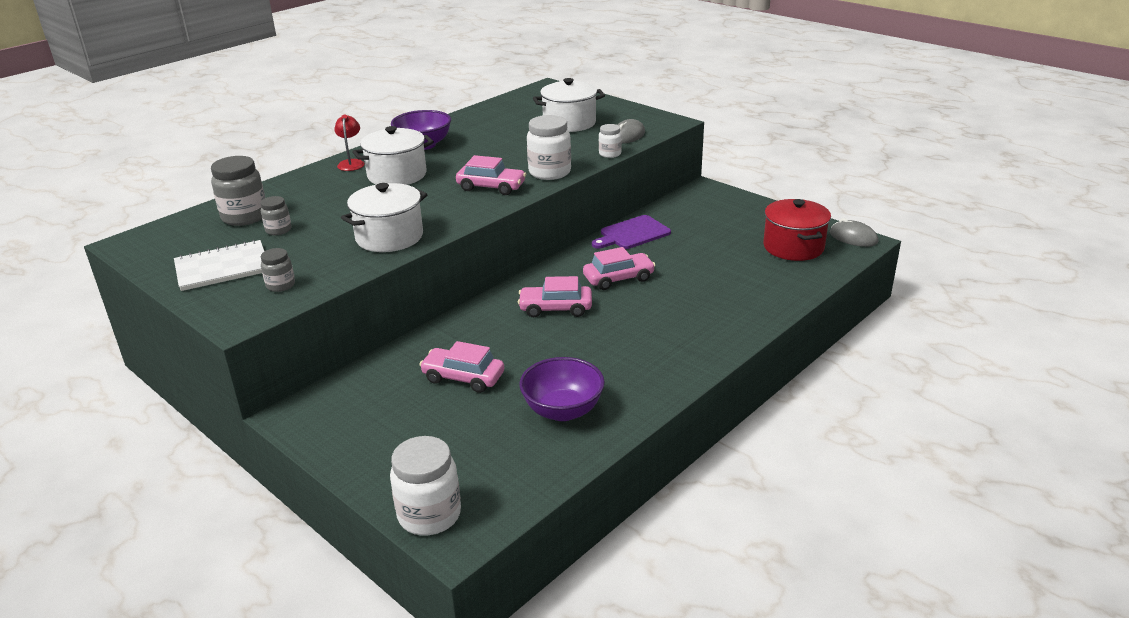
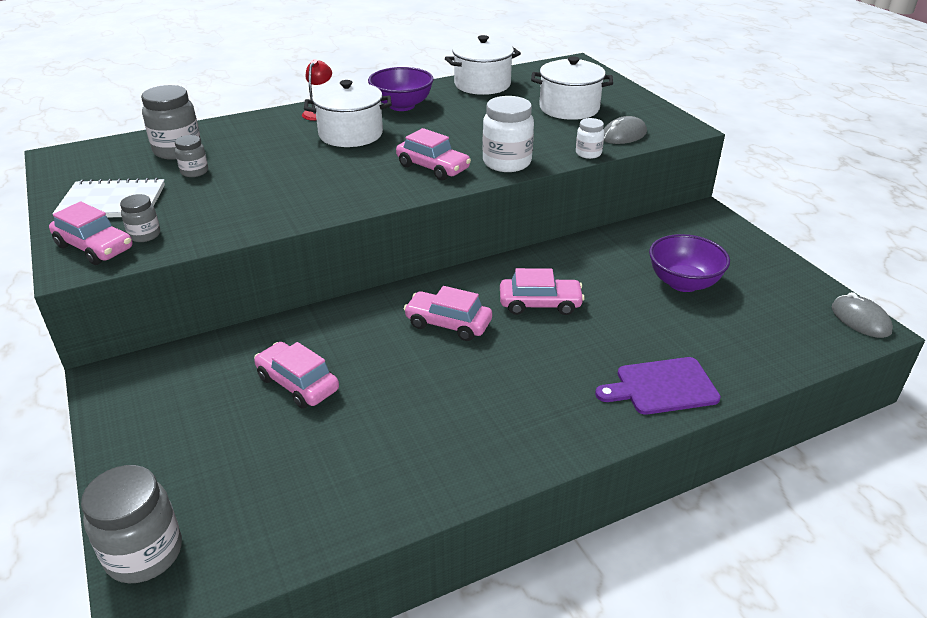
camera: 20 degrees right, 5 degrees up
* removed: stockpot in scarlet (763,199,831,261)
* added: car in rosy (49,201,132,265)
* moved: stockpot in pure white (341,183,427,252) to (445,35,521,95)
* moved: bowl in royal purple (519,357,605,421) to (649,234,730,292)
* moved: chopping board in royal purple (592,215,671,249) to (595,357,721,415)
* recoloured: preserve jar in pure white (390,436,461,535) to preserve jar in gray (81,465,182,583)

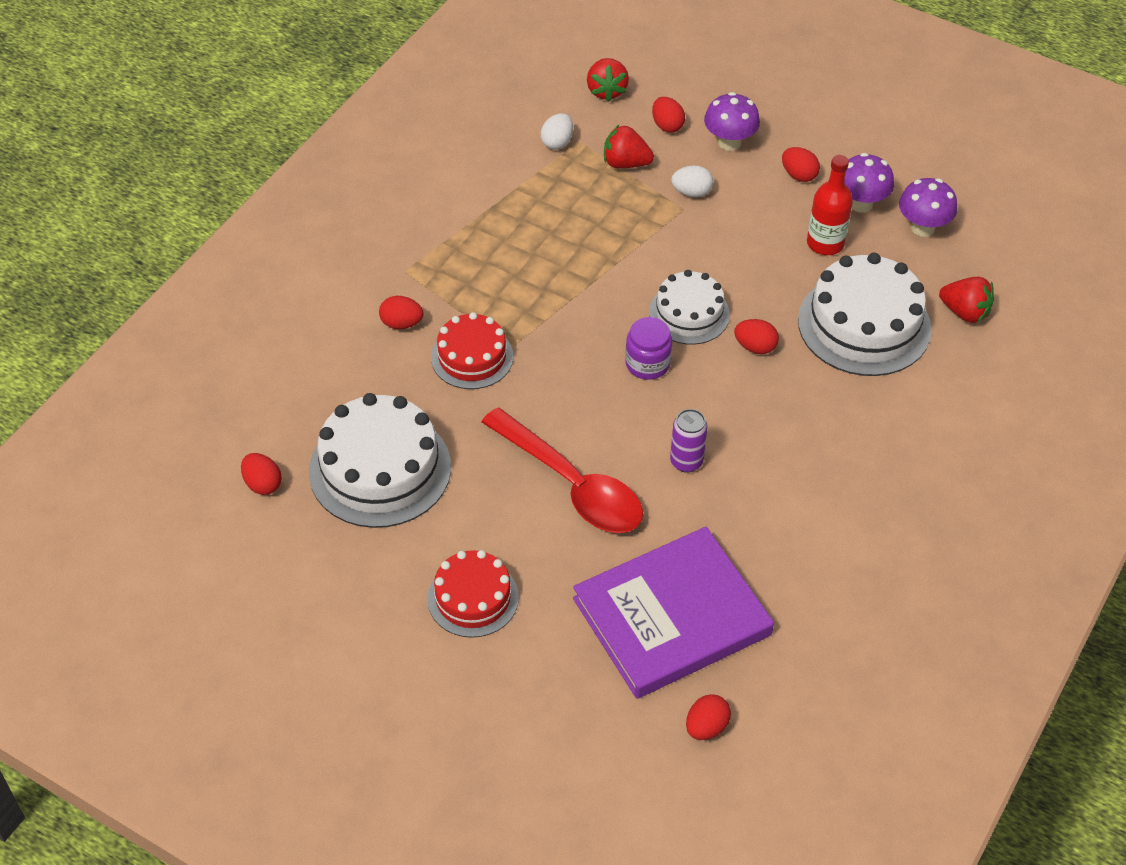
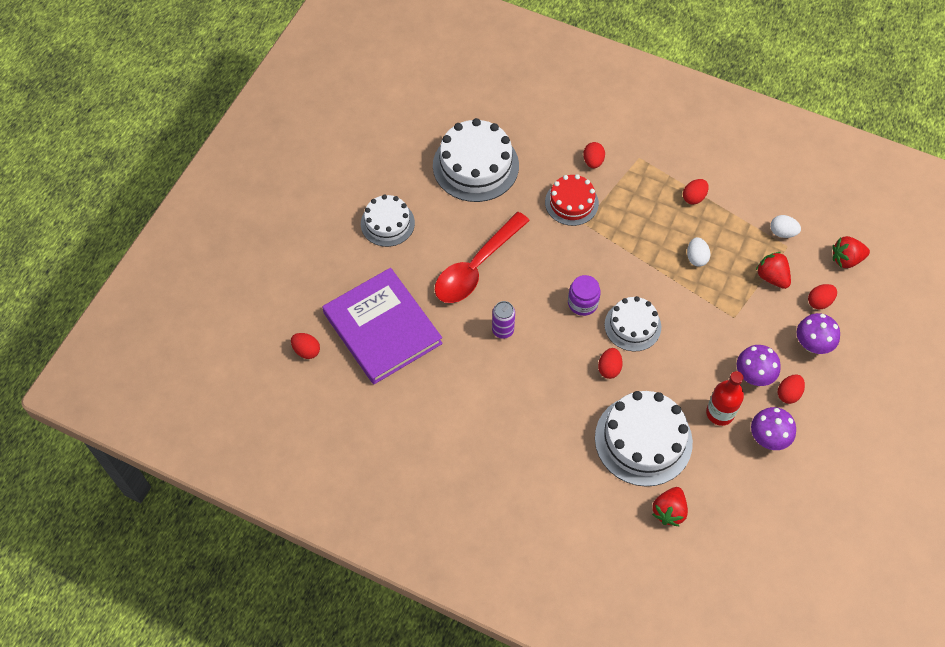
camera: 85 degrees right, 10 degrees up
* moved: toy egg in scarlet (241,453,282,495) to (683,179,709,205)
* moved: toy egg in pure white (671,165,713,197) to (687,237,710,267)
* moved: fungus in royal purple (899,178,957,237) to (737,345,781,386)
* recoloured: layer cake in scarlet (427,550,519,638) to layer cake in pure white (361,194,415,247)
* turned: toy strawberry in scarlet (604,125,654,168) = (756,252,791,289) 45 degrees counterclockwise

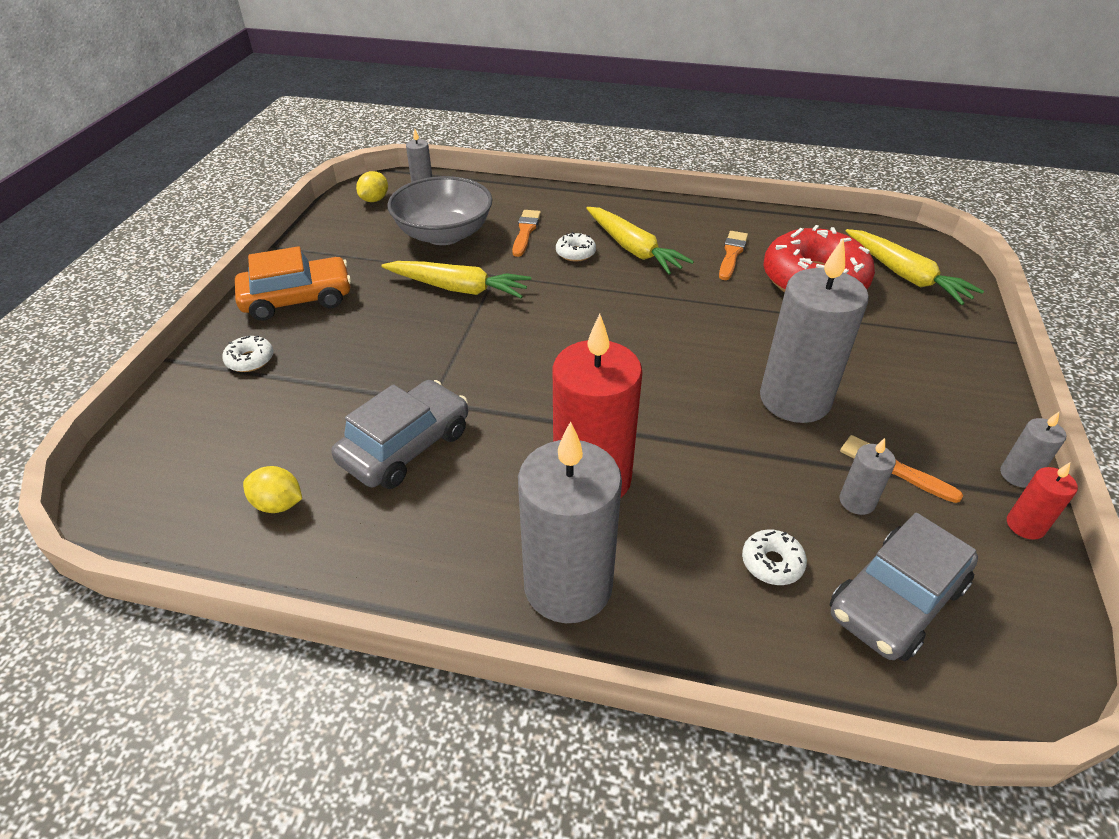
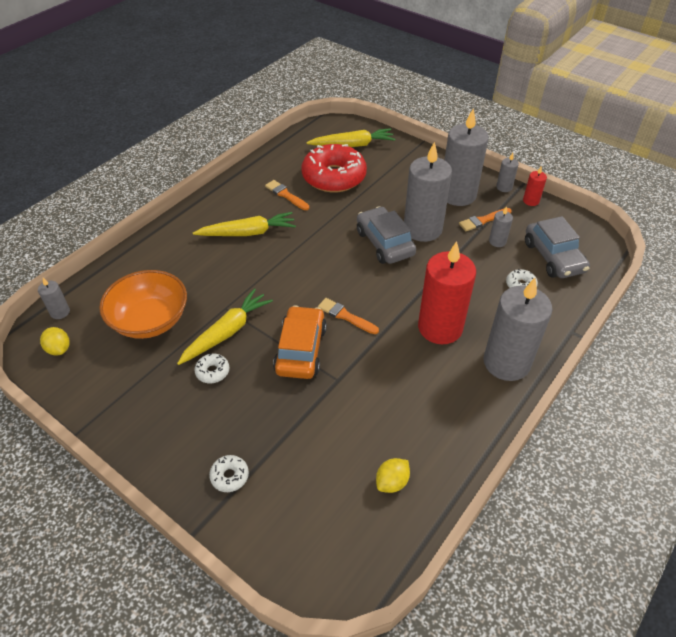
camera: 65 degrees left, 5 degrees up
* added: candle in gray (444,108,489,206)
* moved: car in bright orange (235,246,351,321) to (273,305,327,379)
* moved: car in gray (332,380,468,489) to (357,206,416,264)
* moved: paintbrush in bright orange (512,210,541,257) to (318,298,379,334)
* moved: donut in pure white (556,232,596,262) to (194,354,229,383)
* recoloured: bowl in gray (387,176,493,245) to bowl in bright orange (99,270,187,339)

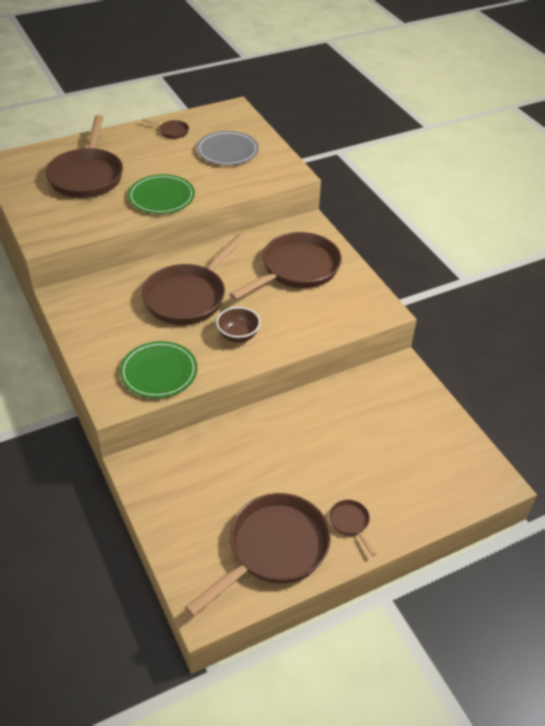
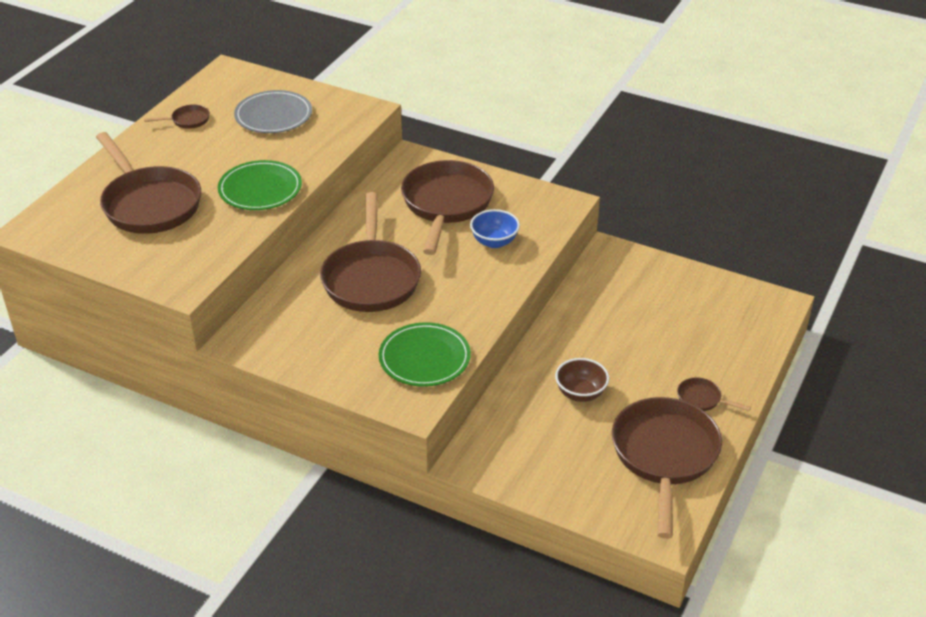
camera: 35 degrees left, 5 degrees down
* added: bowl in cobalt (470,209,520,248)
* moved: bowl in brown (216,307,261,343) to (555,358,609,402)

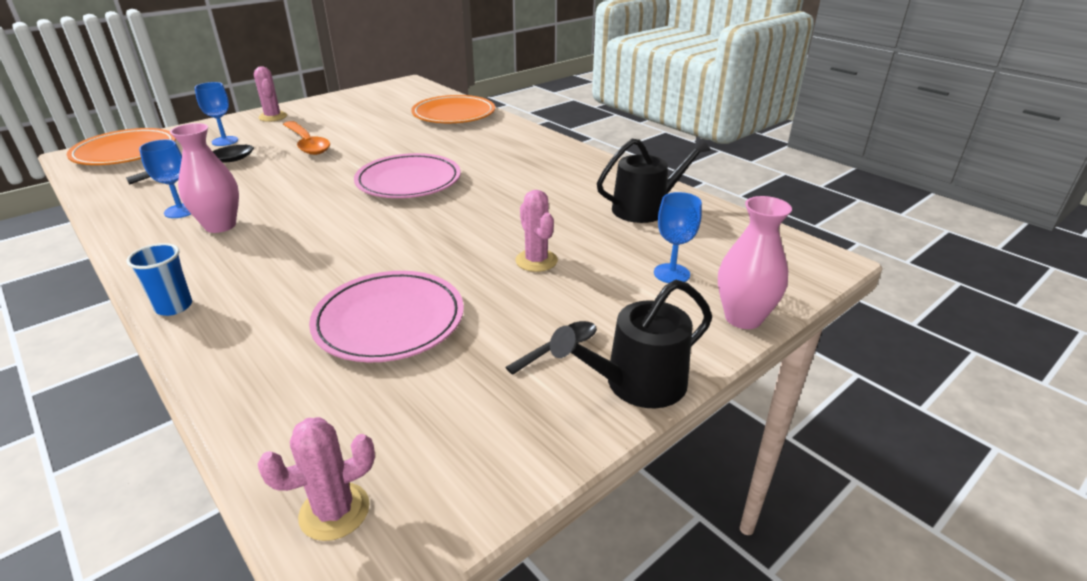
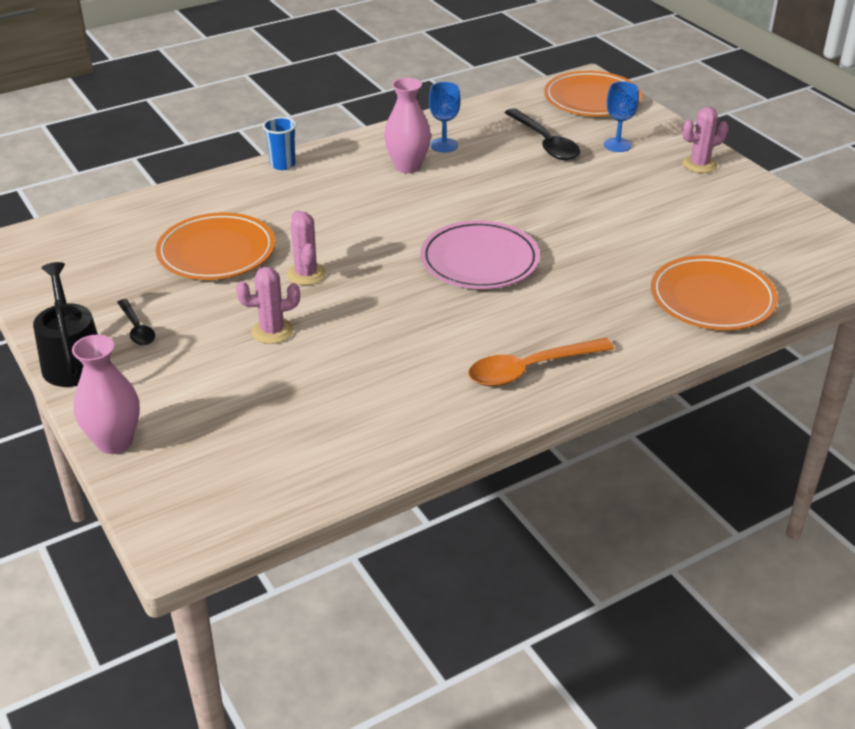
camera: 100 degrees right, 5 degrees up
* removed: watering can in jet-black (597,137,711,223)
* removed: goblet in cobalt (654,192,702,283)
* moved: prickly plant in rosy (258,417,375,541) to (286,210,326,285)
* moved: tablespoon in bright orange (283,121,330,155) to (468,338,614,386)
* recoloured: plate in rosy (309,271,464,363) to plate in bright orange (156,212,275,280)

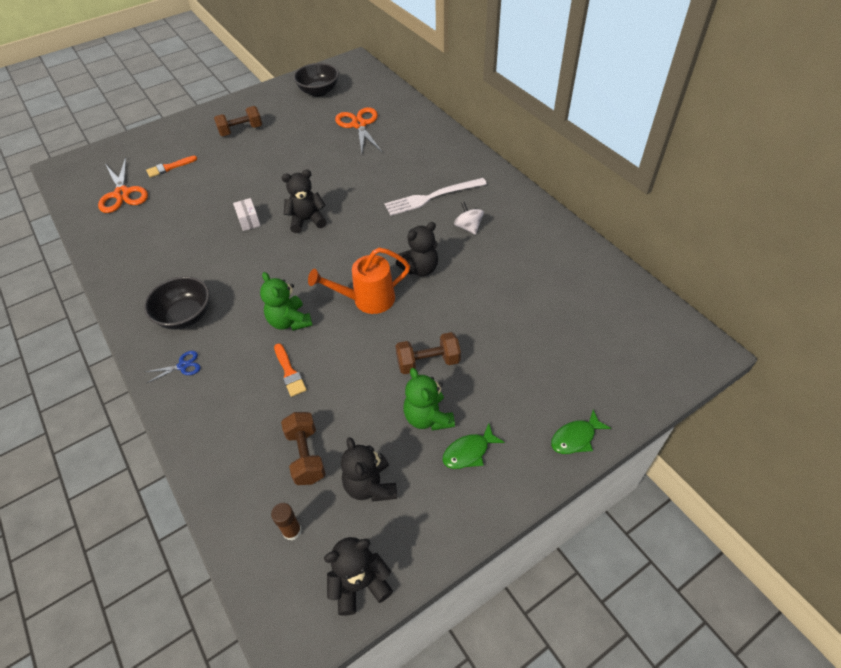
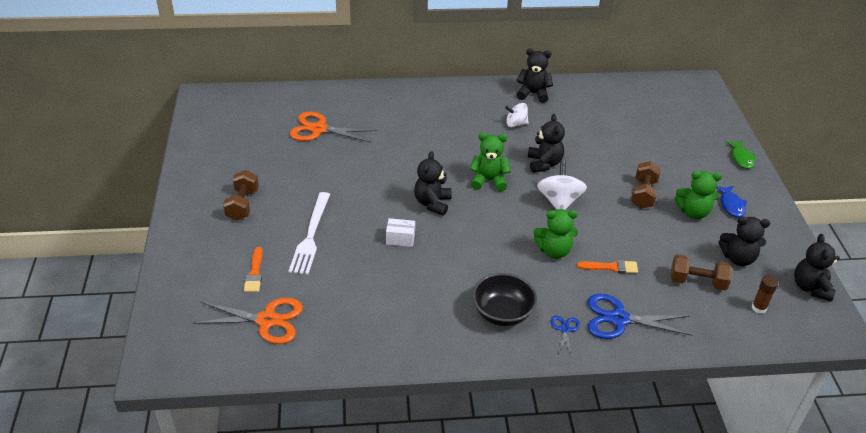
camera: 65 degrees left, 10 degrees down
* removed: bowl in jet-black (294,63,339,97)
* added: teddy bear in green (469,133,511,191)
* added: teddy bear in jet-black (516,48,553,103)
* added: scissors in cobalt (588,294,693,339)
* moved: dinner fork in pure white (384,178,487,216) to (289,192,330,275)
* replaced: watering can in bright orange (308,248,410,314) to spinning top in pure white (537,160,587,210)
* recoloured: fish figure in green (442,423,505,469) to fish figure in cobalt (717,185,747,217)

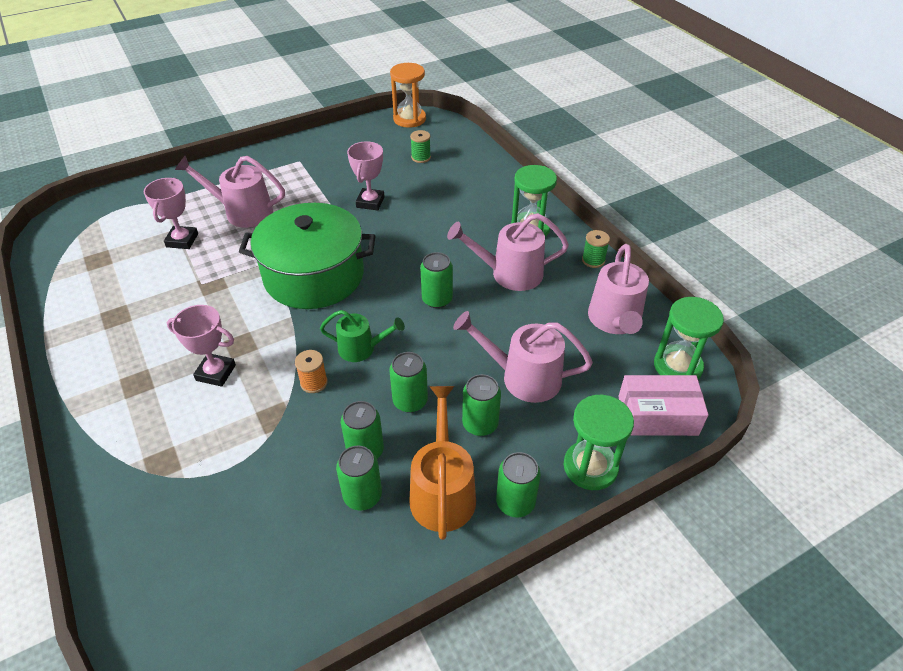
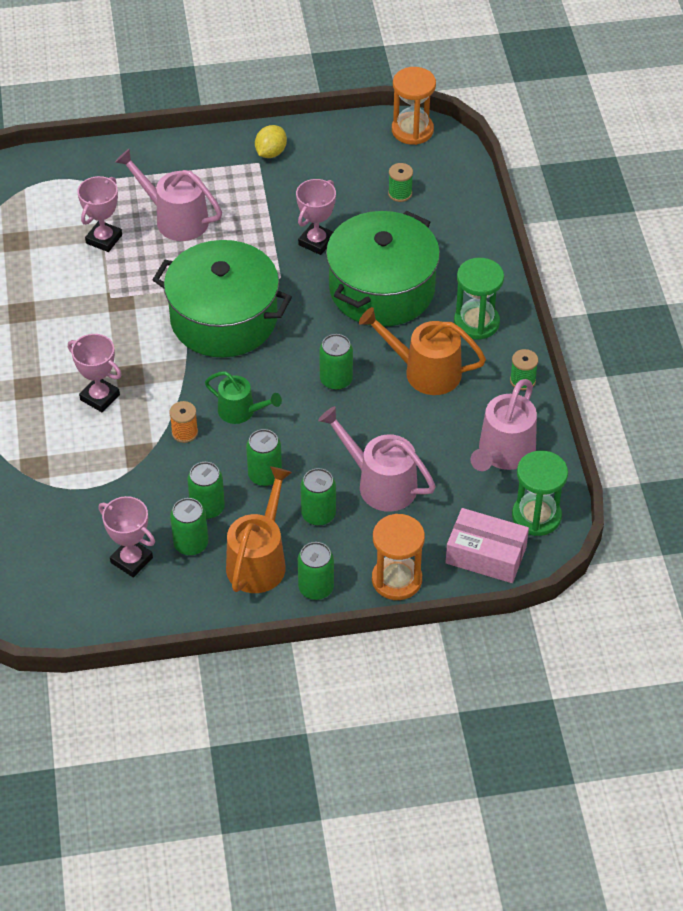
camera: 20 degrees right, 5 degrees up
* added: trophy in rosy (98,496,155,578)
* added: toy lemon in bright yellow (255,125,287,158)
* added: stockpot in green (326,211,440,327)
* recoloured: watering can in rosy (447,213,569,291) to watering can in bright orange (359,307,486,395)
* recoloured: sandglass in green (564,395,634,490) to sandglass in bright orange (372,514,425,600)

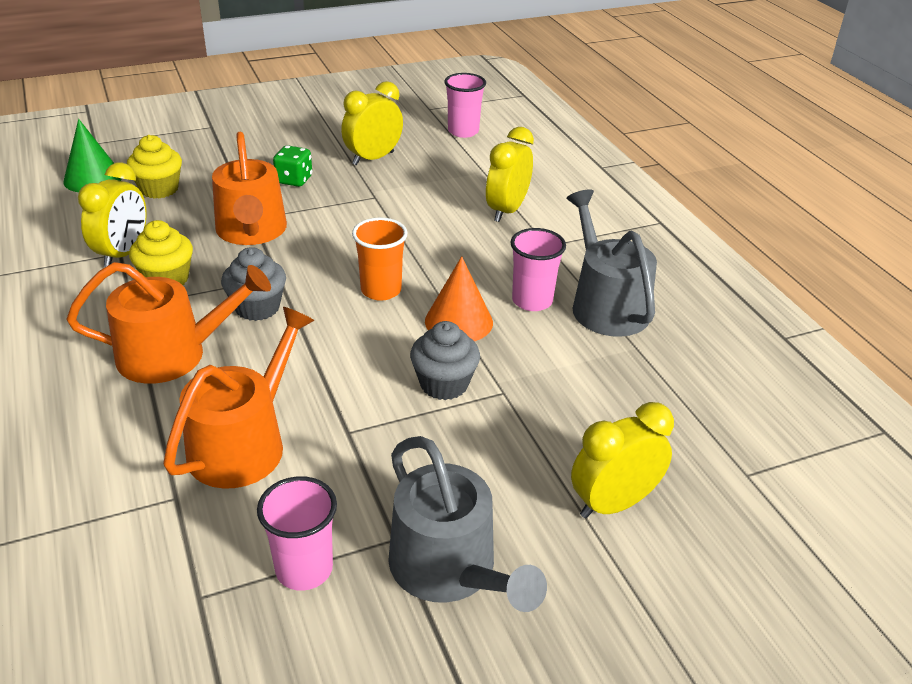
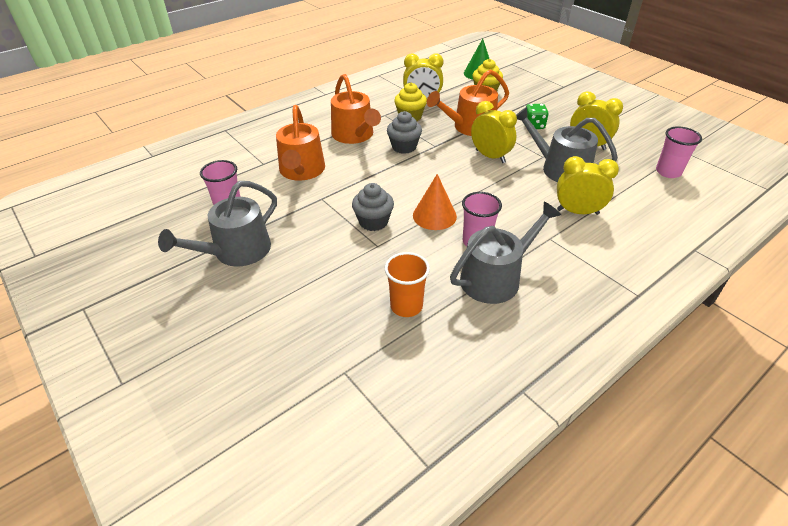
camera: 75 degrees right, 5 degrees up
* added: watering can in gray (516,107,618,182)
* moved: beaker in bright orange (352,217,408,301) to (385,252,430,317)
* moved: clock in bright yellow (571,402,674,518) to (471,101,517,163)
* turned: watering can in bright orange (163,307,314,489) = (276,105,325,181) 75 degrees clockwise

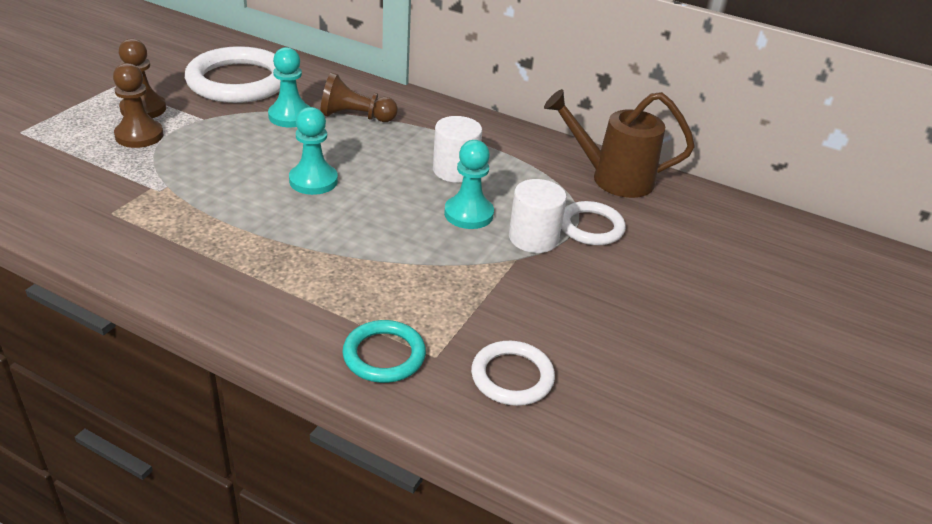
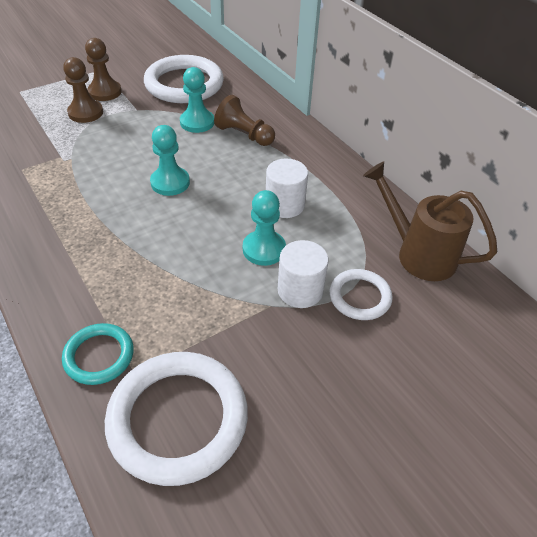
camera: 30 degrees right, 10 degrees up
* resized: hoop in pure white (471,341,555,406) = (105,352,248,486) x1.85

